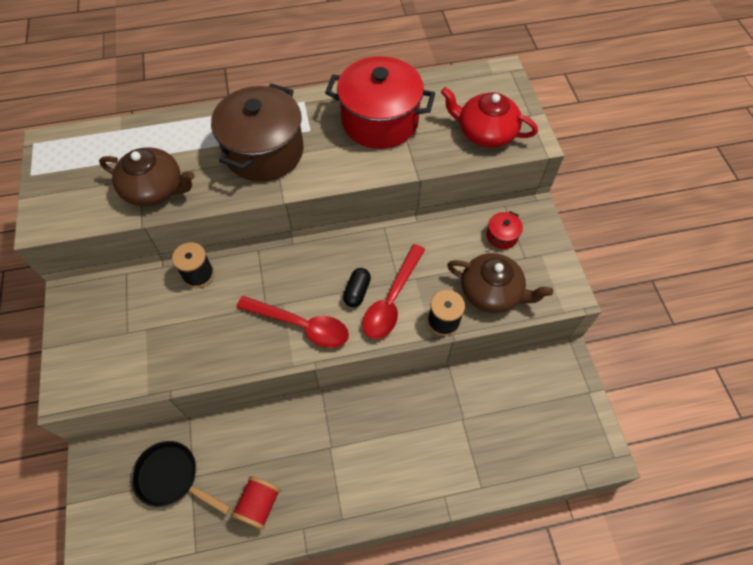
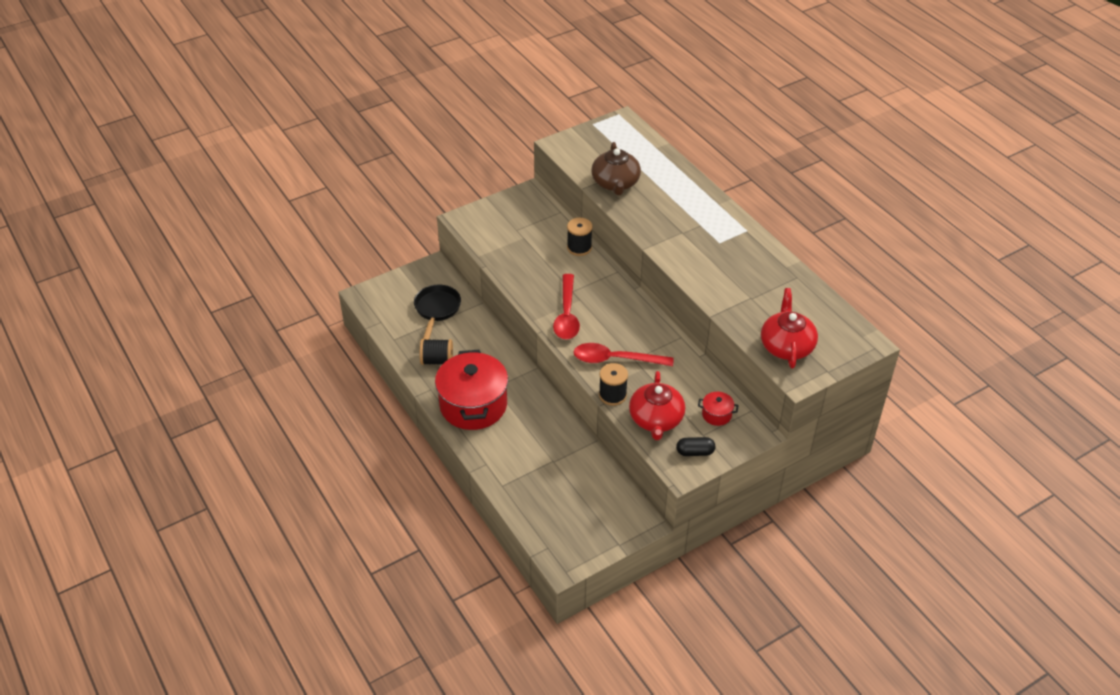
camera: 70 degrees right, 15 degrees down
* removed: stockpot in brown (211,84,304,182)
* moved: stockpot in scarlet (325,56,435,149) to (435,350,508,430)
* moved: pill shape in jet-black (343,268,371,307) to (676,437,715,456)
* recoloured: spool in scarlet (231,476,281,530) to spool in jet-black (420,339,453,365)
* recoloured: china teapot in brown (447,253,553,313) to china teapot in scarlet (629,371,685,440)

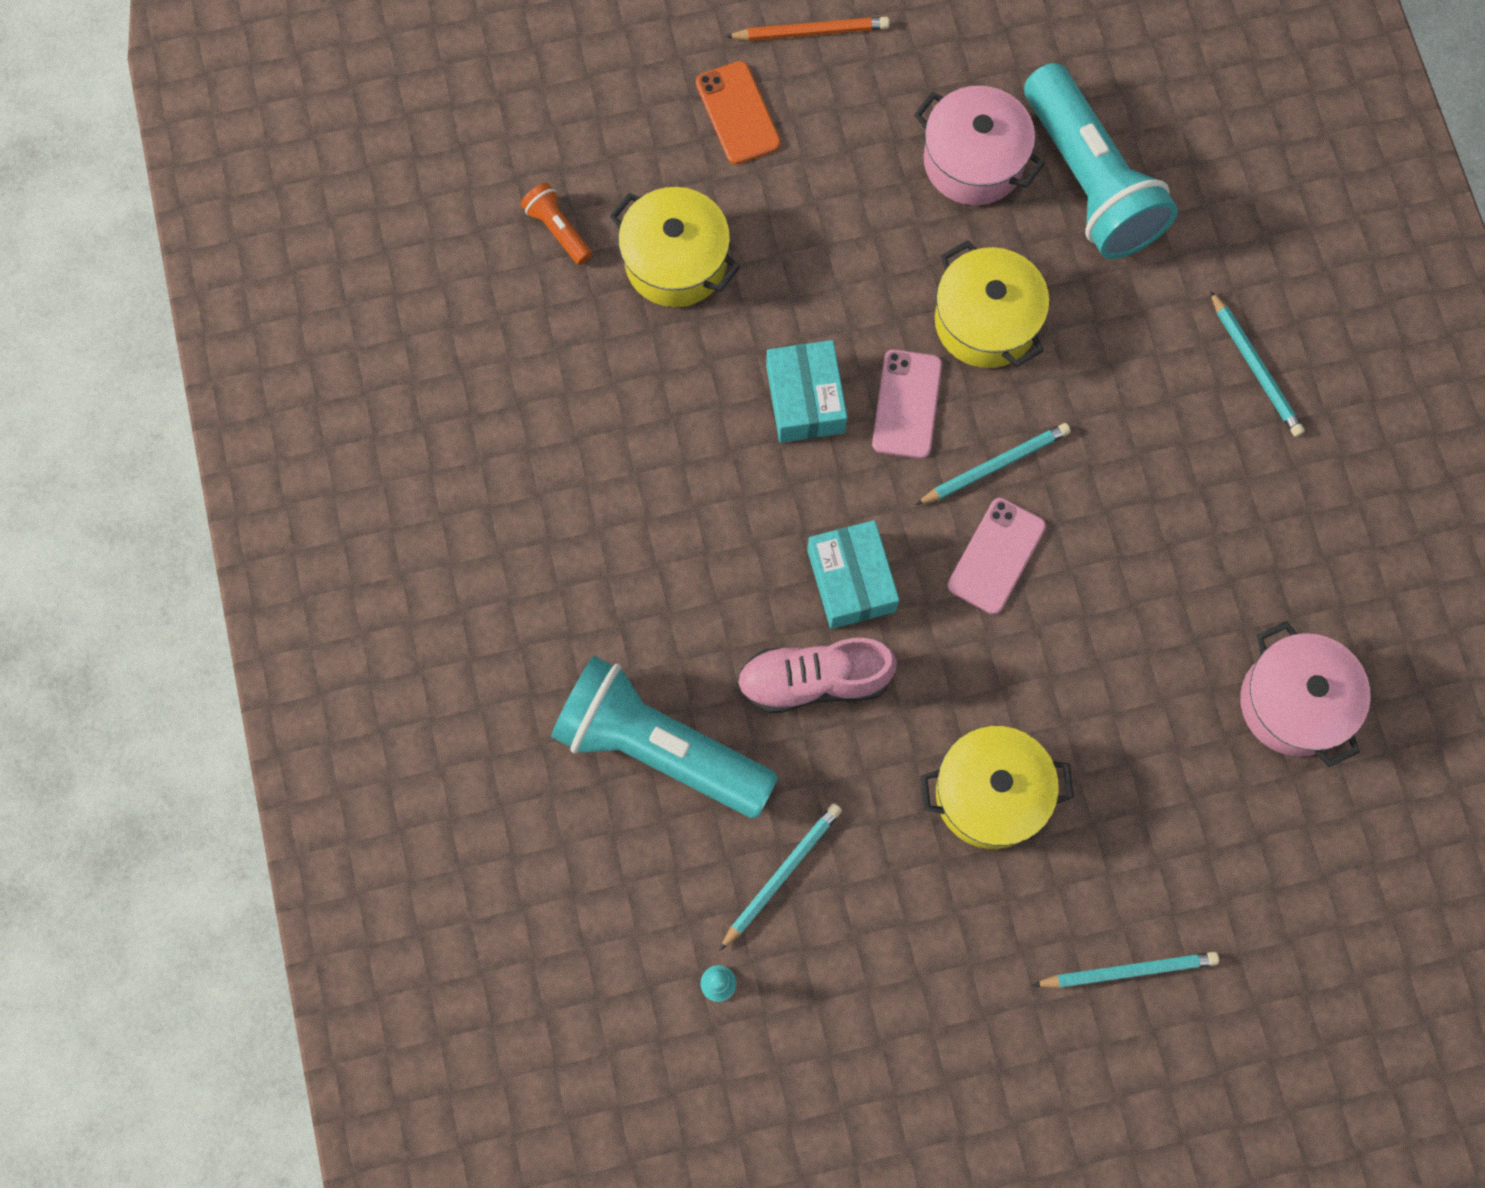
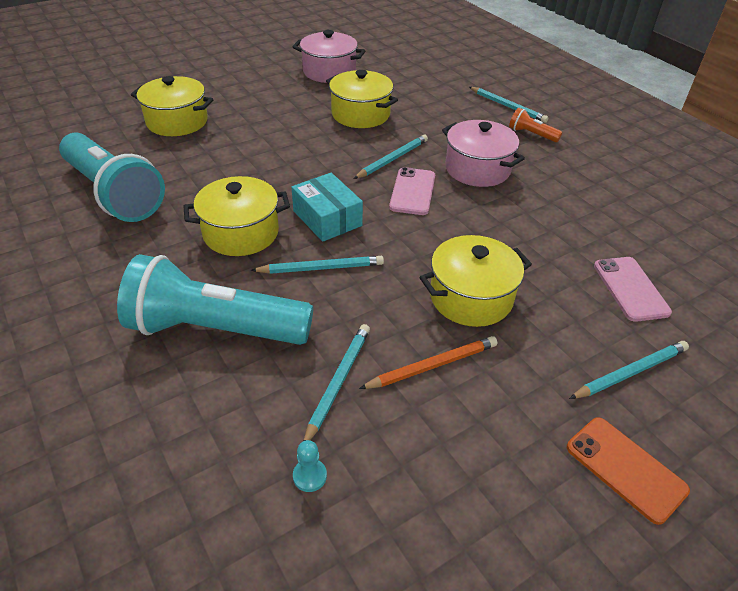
camera: 20 degrees left, 30 degrees down
* removed: package in turquoise (766,340,847,443)
* added: stockpot in bright yellow (183,176,290,256)
* moved: flashlight in bright orange (521,183,592,265) to (509,108,562,142)
* moved: smartphone in bright orange (696,61,781,165) to (567,417,690,525)
* moved: wooden pencil in bright orange (725,17,890,41) to (359,336,497,389)
* moved: smartphone in rosy (872,349,942,459) to (594,257,672,322)
* moved: flashlight in turquoise (1024,63,1178,259) to (59,133,165,222)
* moved: stockpot in rosy (1240,621,1371,767) to (442,120,525,187)
* replaced: lace-up shoe in rosy (737,638,897,713) to wooden pencil in turquoise (251,256,384,274)

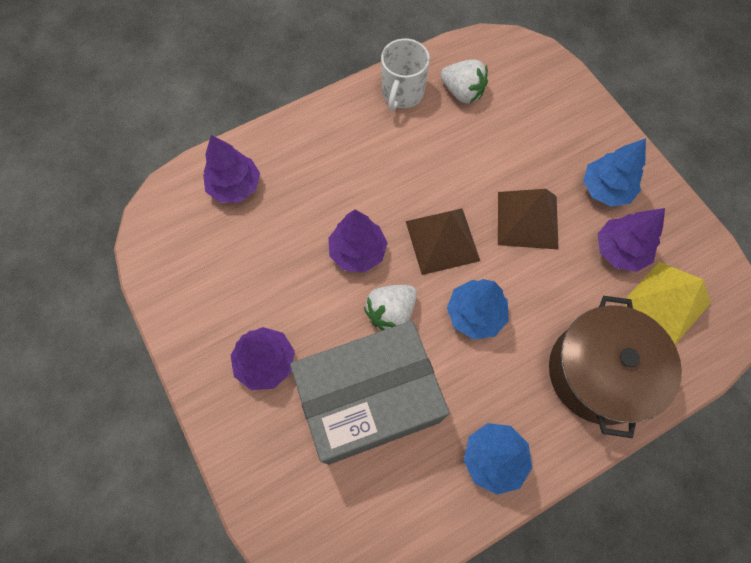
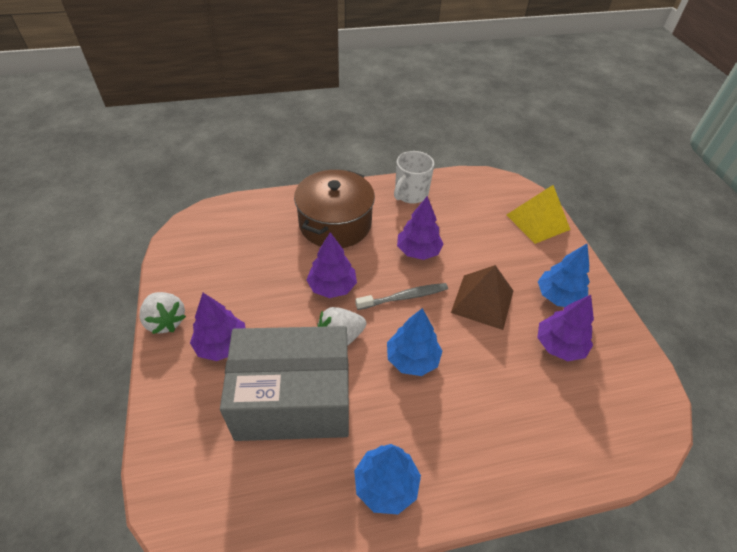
camera: 15 degrees right, 20 degrees down
* moved: tree in royal purple (203,135,260,203) to (397,196,444,260)
* moved: toy strawberry in pure white (441,59,488,103) to (140,292,186,334)
* moved: stockpot in brown (549,296,682,438) to (294,170,375,248)
* moved: pyramid in bright yellow (625,262,711,345) to (507,185,571,244)
* replaced: pyramid in brown (406,208,480,275) to tooth brush in gray (356,283,448,310)

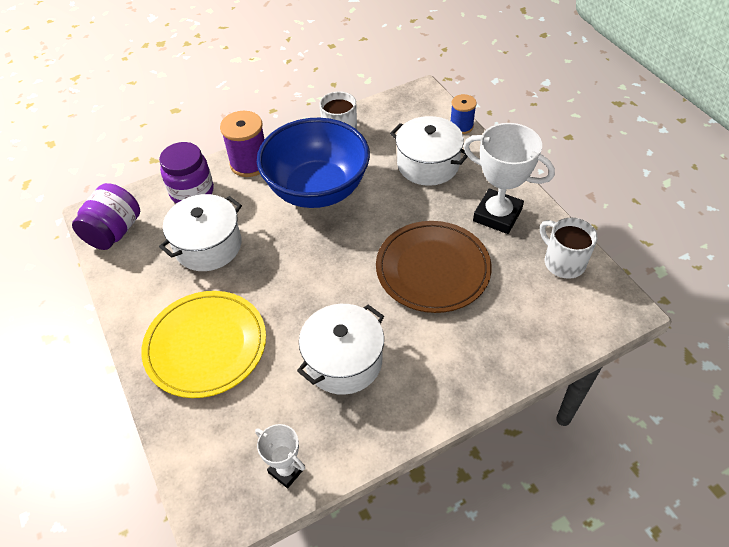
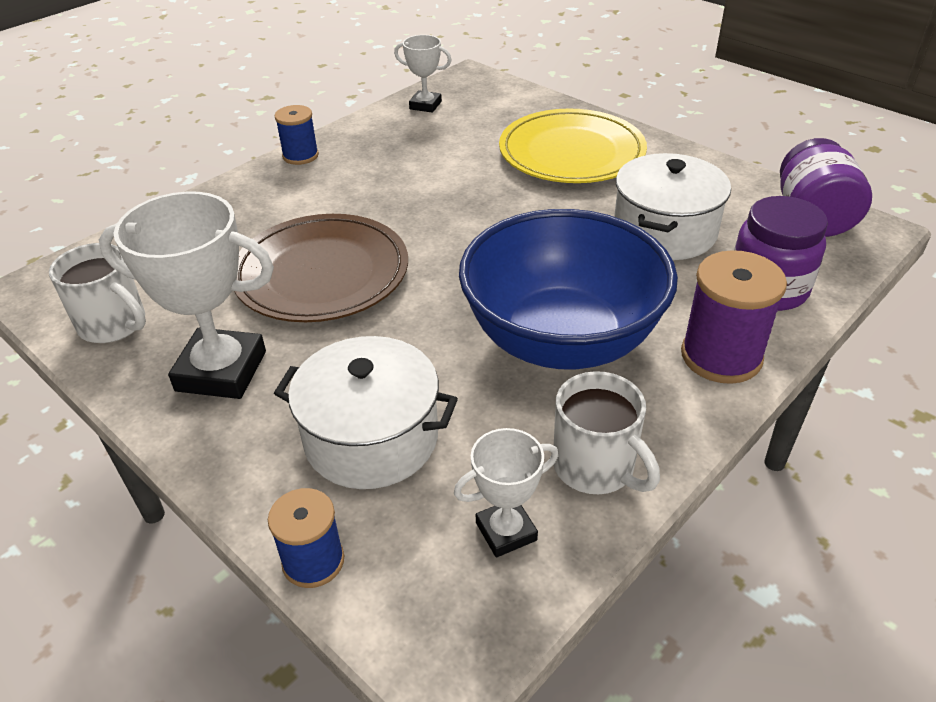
camera: 160 degrees right, 10 degrees down
* removed: stockpot in pure white (297,304,384,395)
* added: spool in cobalt (274,105,319,165)
* added: trophy in pure white (454,428,558,557)

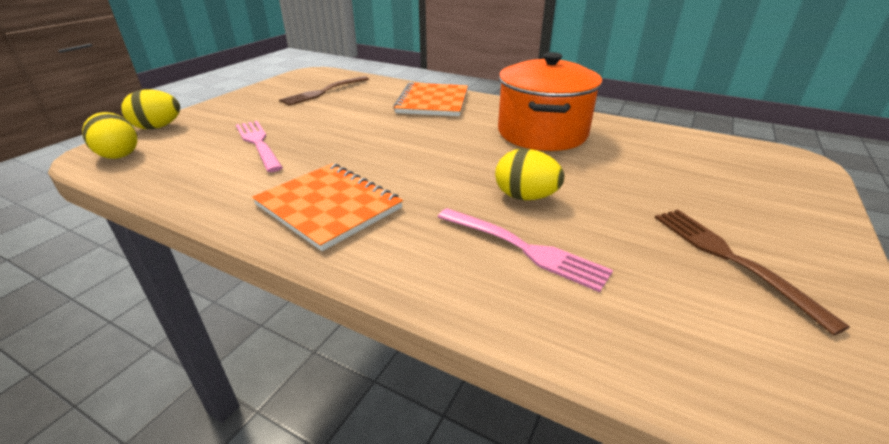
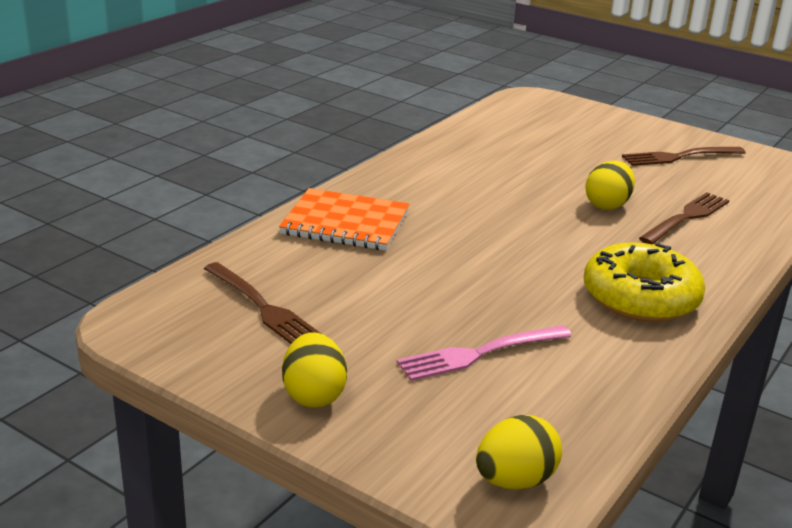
camera: 85 degrees left, 5 degrees down
* removed: stockpot in bright orange (498,52,602,151)
* moved: toy egg in bright yellow (121,89,180,129) to (282,332,347,408)
* replaced: notepad in bright orange (252,164,403,251) to donut in bright yellow (584,242,705,322)
* recoloured: dinner fork in rosy (438,208,613,292) to dinner fork in brown (639,192,729,245)

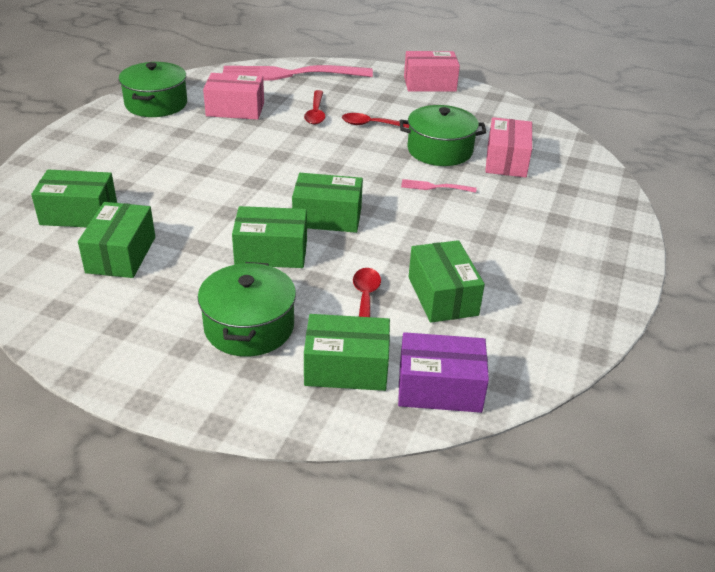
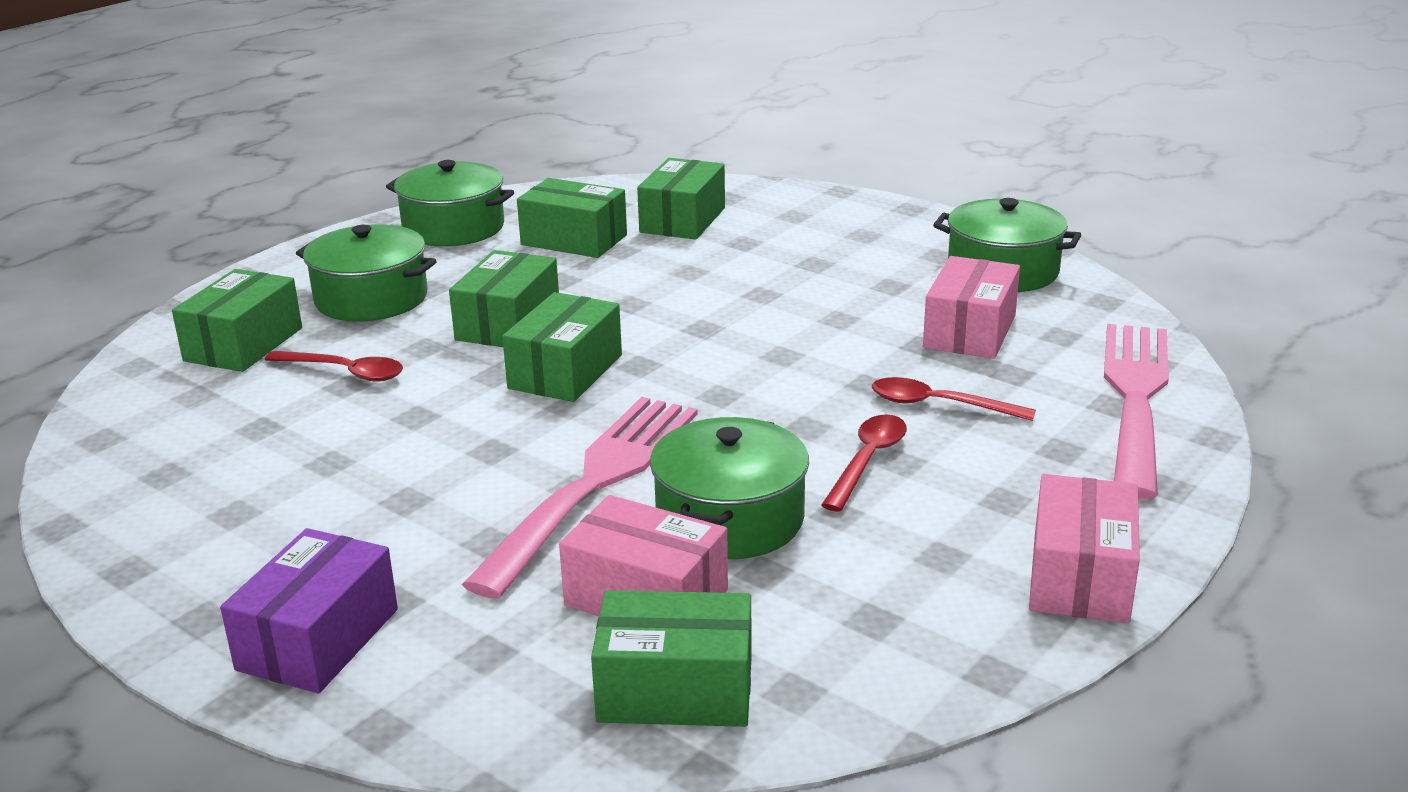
camera: 110 degrees right, 10 degrees down
* added: stockpot in green (386,160,514,246)
* moved: package in royal purple (398,332,489,413) to (220,528,398,693)
* moved: package in green (409,240,485,323) to (591,590,752,727)
* resized: dinner fork in rosy (401,179,476,193) = (462,397,698,599) x2.48

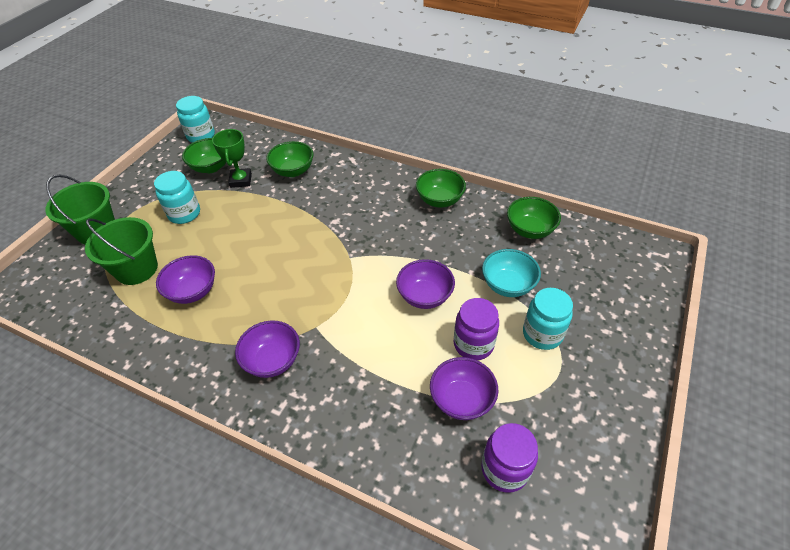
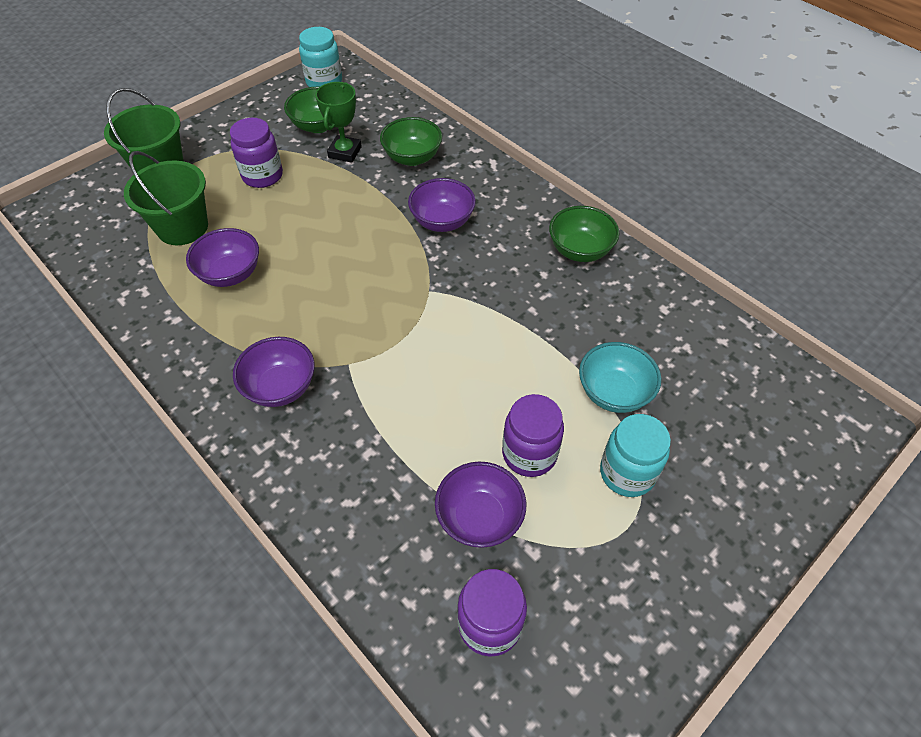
camera: 20 degrees right, 5 degrees up
* removed: bowl in green (507,197,561,239)
* moved: bowl in royal purple (396,259,455,309) to (408,178,476,232)
* recoloured: preserve jar in turquoise (154,171,200,224) to preserve jar in royal purple (230,118,283,188)

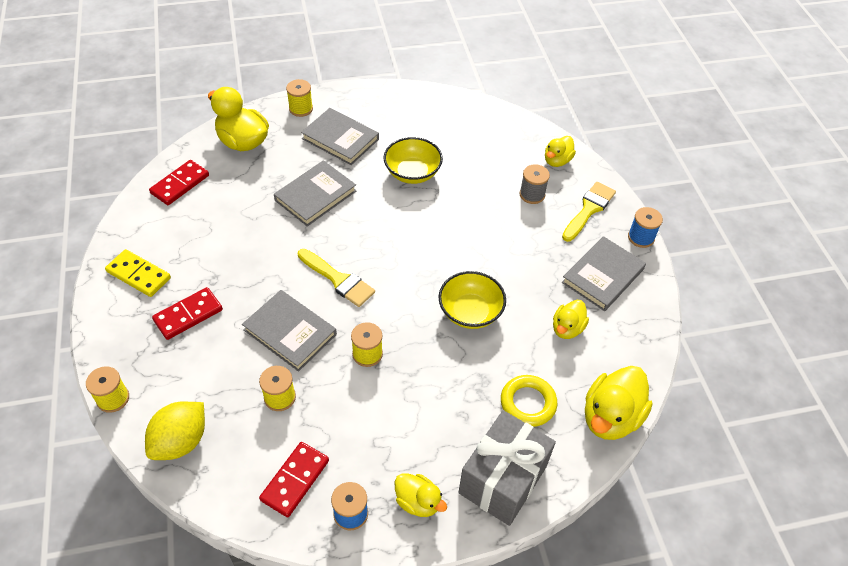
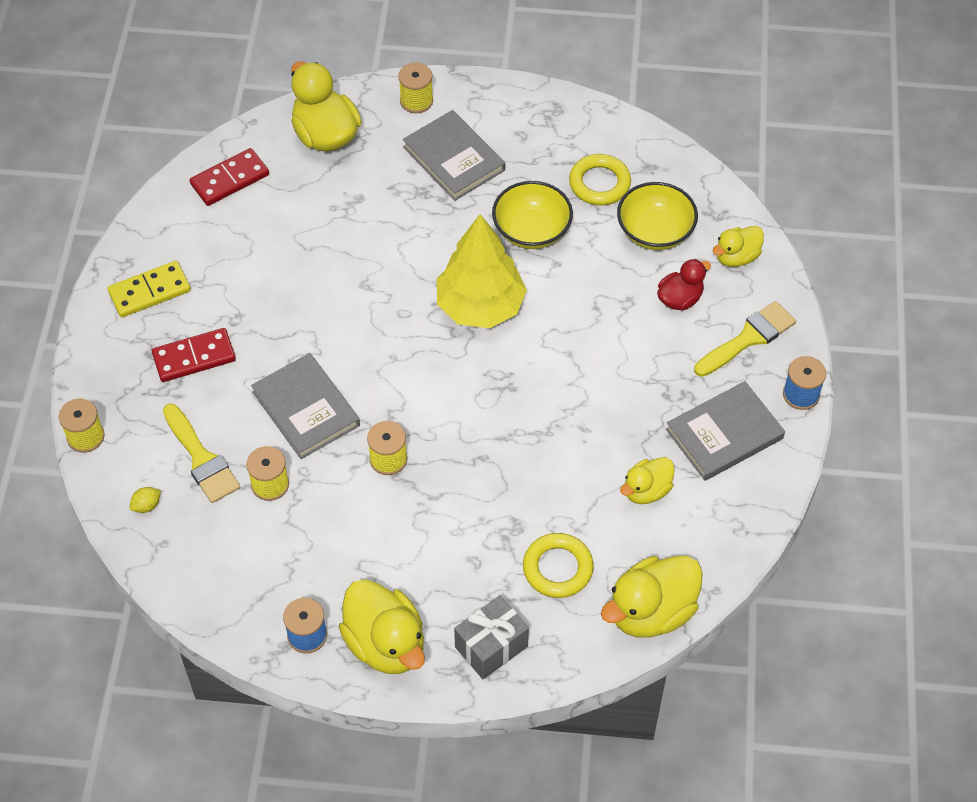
camera: 20 degrees right, 5 degrees up
* removed: domino tile in scarlet (259,442,329,517)
* removed: book in gray (274,160,356,226)
* added: tree in bright yellow (437,214,527,328)
* added: hoop in bright yellow (569,154,631,206)
* moved: paintbrush in bright yellow (298,249,375,307) to (163,404,240,503)
* moved: bowl in bright yellow (439,271,506,329) to (617,182,698,250)
* replaced: spool in gray (519,164,550,204) to duck in scarlet (657,259,711,310)
* turned: domino tile in bright yellow (105,249,171,297) = (107,261,191,318) 75 degrees counterclockwise
* resized: toy lemon in bright yellow (145,402,205,460) = (130,487,161,513) x0.42
* resized: duck in bright yellow (395,473,447,517) = (339,579,425,674) x1.70
* resized: wrapped gift in gray (458,410,556,526) = (454,595,529,679) x0.64

